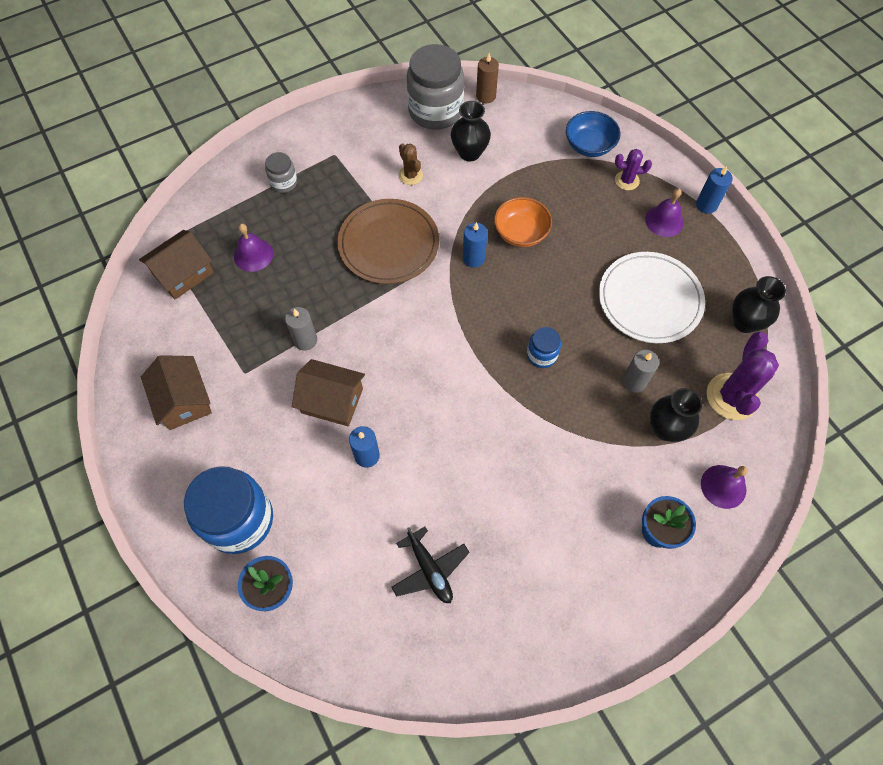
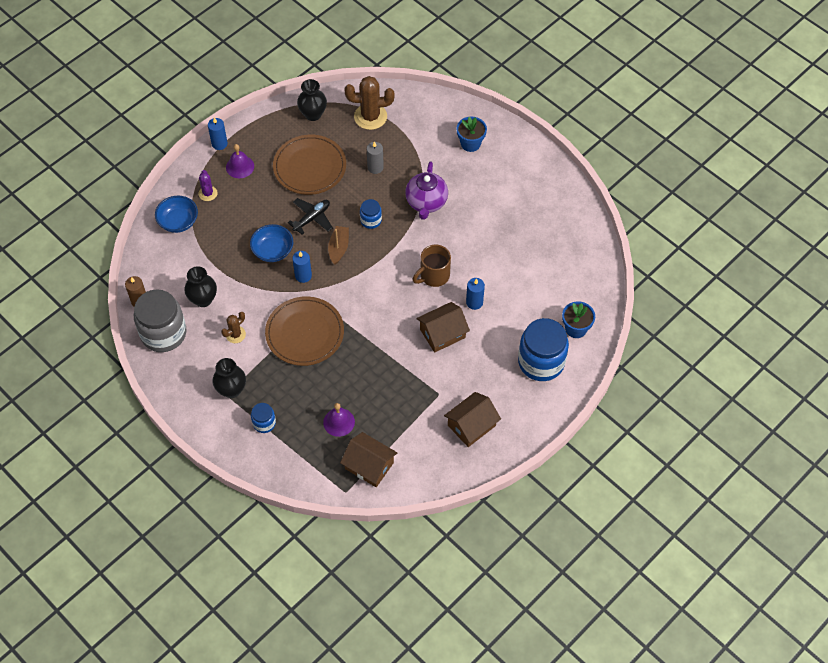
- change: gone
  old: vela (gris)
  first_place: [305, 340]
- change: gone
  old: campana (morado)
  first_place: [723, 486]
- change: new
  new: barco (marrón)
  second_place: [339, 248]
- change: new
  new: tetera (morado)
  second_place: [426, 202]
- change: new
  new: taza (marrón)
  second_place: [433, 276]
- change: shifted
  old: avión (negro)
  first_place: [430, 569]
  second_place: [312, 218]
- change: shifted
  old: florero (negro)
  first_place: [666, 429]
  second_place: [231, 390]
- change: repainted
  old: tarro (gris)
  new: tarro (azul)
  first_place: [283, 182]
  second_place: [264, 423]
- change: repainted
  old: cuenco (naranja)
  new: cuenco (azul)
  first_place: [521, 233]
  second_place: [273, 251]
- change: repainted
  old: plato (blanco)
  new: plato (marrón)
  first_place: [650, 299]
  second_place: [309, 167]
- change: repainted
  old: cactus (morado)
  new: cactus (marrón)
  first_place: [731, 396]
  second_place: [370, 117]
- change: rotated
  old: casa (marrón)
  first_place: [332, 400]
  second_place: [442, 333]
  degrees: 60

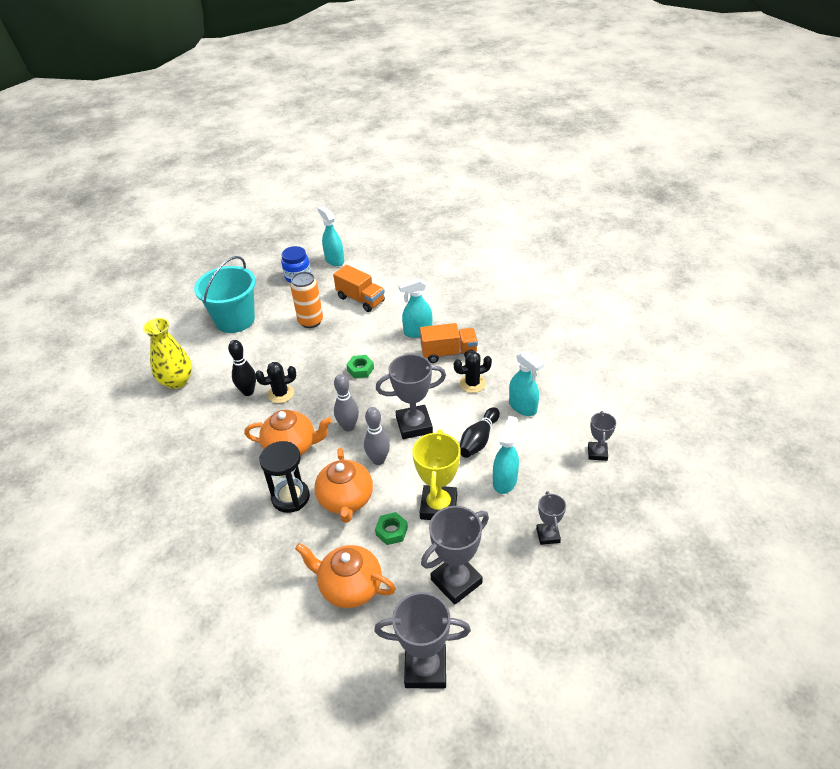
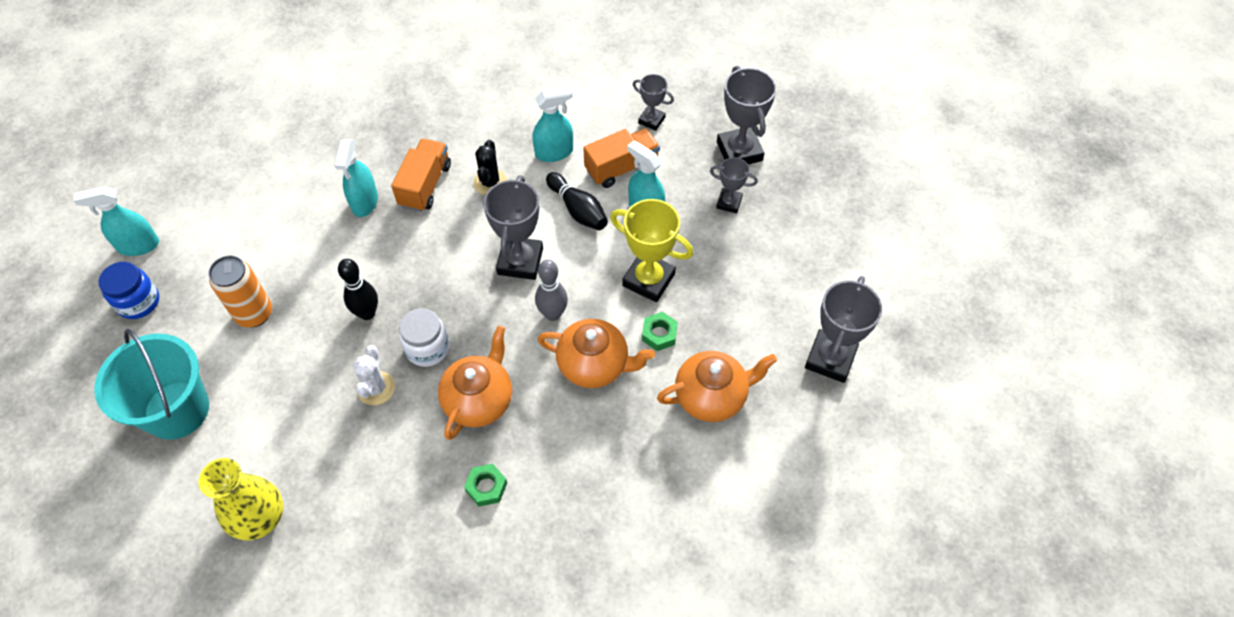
- change: gone
  old: reloj de arena (negro)
  first_place: [290, 497]
- change: gone
  old: bolo (gris)
  first_place: [348, 427]
- change: new
  new: tarro (blanco)
  second_place: [427, 348]
- change: shifted
  old: bolo (negro)
  first_place: [248, 392]
  second_place: [367, 313]
- change: shifted
  old: camión (naranja)
  first_place: [360, 299]
  second_place: [621, 167]
- change: shifted
  old: tuerca (verde)
  first_place: [360, 369]
  second_place: [486, 487]
- change: shifted
  old: trofeo (gris)
  first_place: [456, 581]
  second_place: [739, 151]
- change: repainted
  old: cactus (negro)
  new: cactus (blanco)
  first_place: [280, 394]
  second_place: [376, 388]
- change: rotated
  old: tetera (naranja)
  first_place: [350, 587]
  second_place: [712, 396]
  degrees: -150

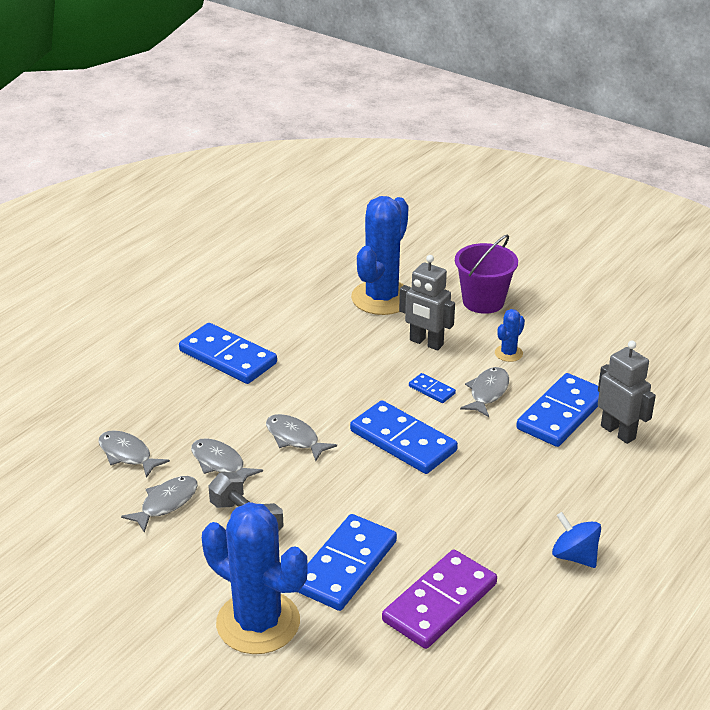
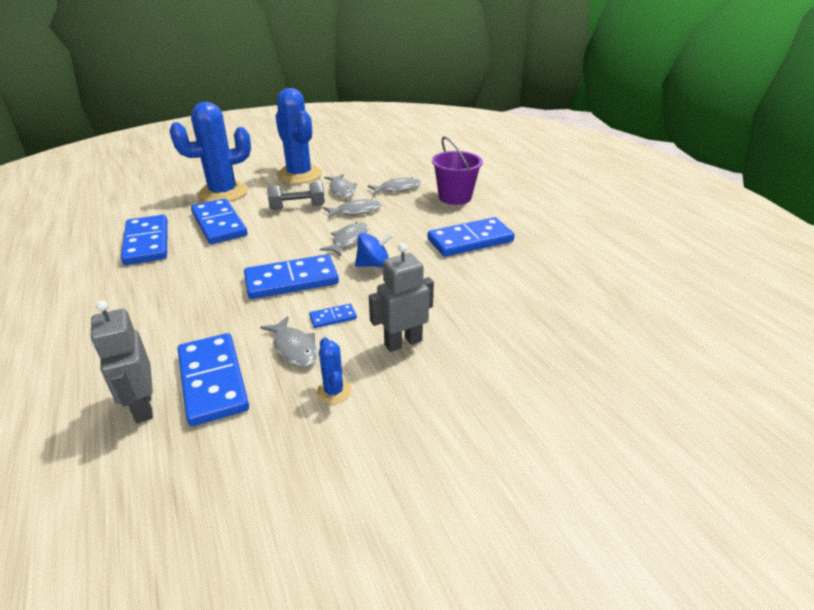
- change: shifted
  old: cactus (azul)
  first_place: [382, 298]
  second_place: [299, 175]
- change: shifted
  old: balde (morado)
  first_place: [483, 301]
  second_place: [455, 197]
- change: shifted
  old: peonza (azul)
  first_place: [574, 556]
  second_place: [374, 264]
- change: repainted
  old: ficha de dominó (morado)
  new: ficha de dominó (azul)
  first_place: [440, 602]
  second_place: [146, 243]
- change: rotated
  old: pez (gris)
  first_place: [294, 438]
  second_place: [348, 240]
  degrees: -45
- change: rotated
  old: robot (gris)
  first_place: [618, 432]
  second_place: [142, 407]
  degrees: 75

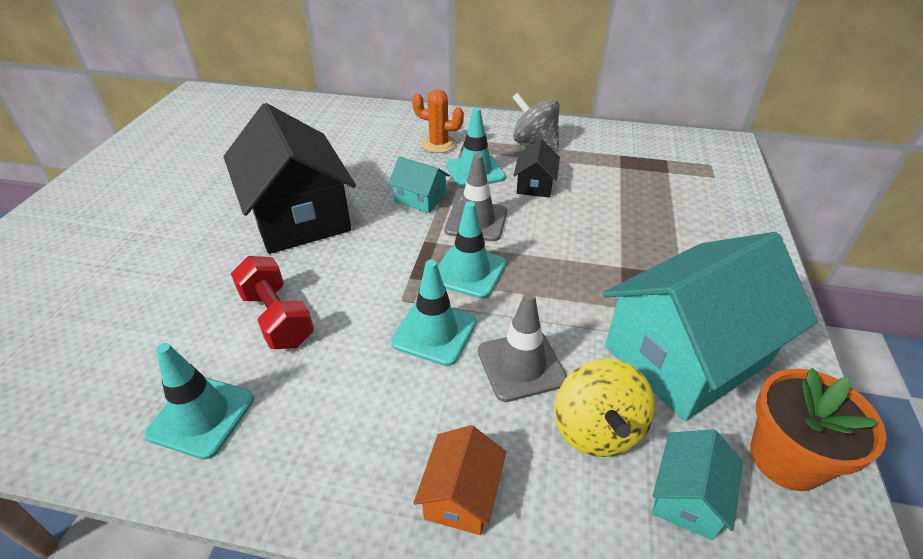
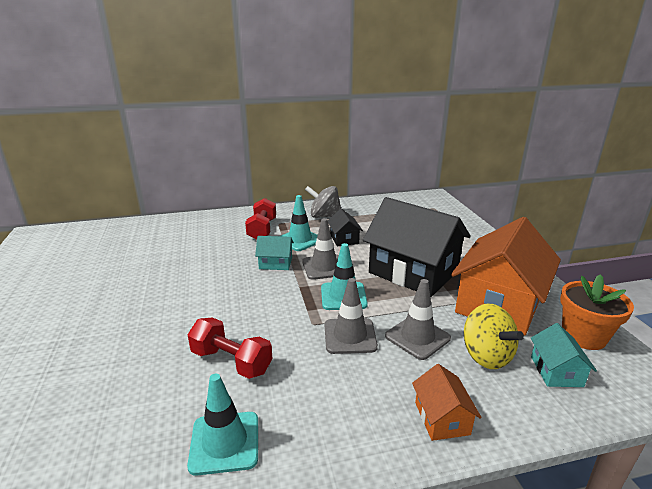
- change: shifted
  old: casa (negro)
  first_place: [298, 216]
  second_place: [413, 272]
- change: swapped
  old: cactus (naranja)
  new: mancuerna (rojo)
  first_place: [439, 144]
  second_place: [262, 229]
- change: repainted
  old: cono de tráfico (turquesa)
  new: cono de tráfico (gris)
  first_place: [434, 332]
  second_place: [350, 336]
- change: repainted
  old: casa (turquesa)
  new: casa (naranja)
  first_place: [686, 355]
  second_place: [499, 303]

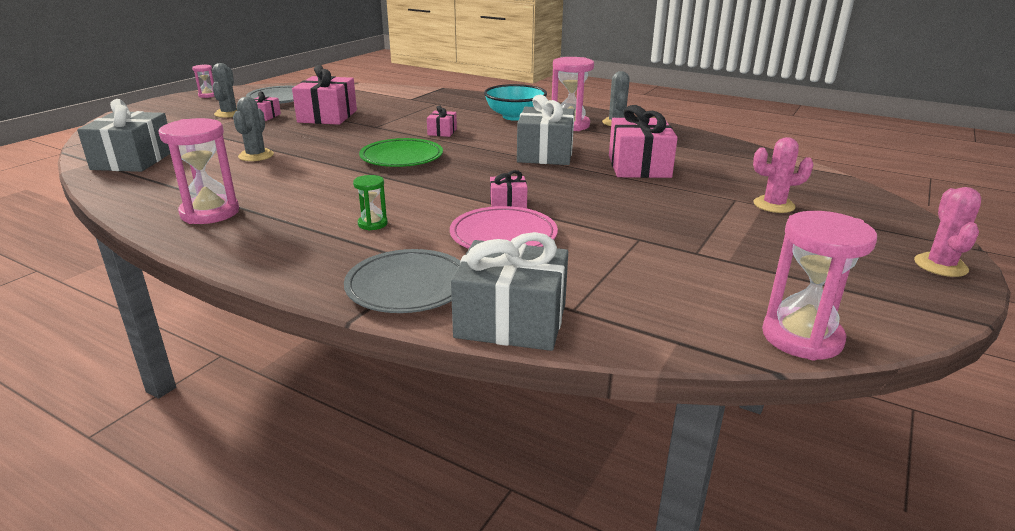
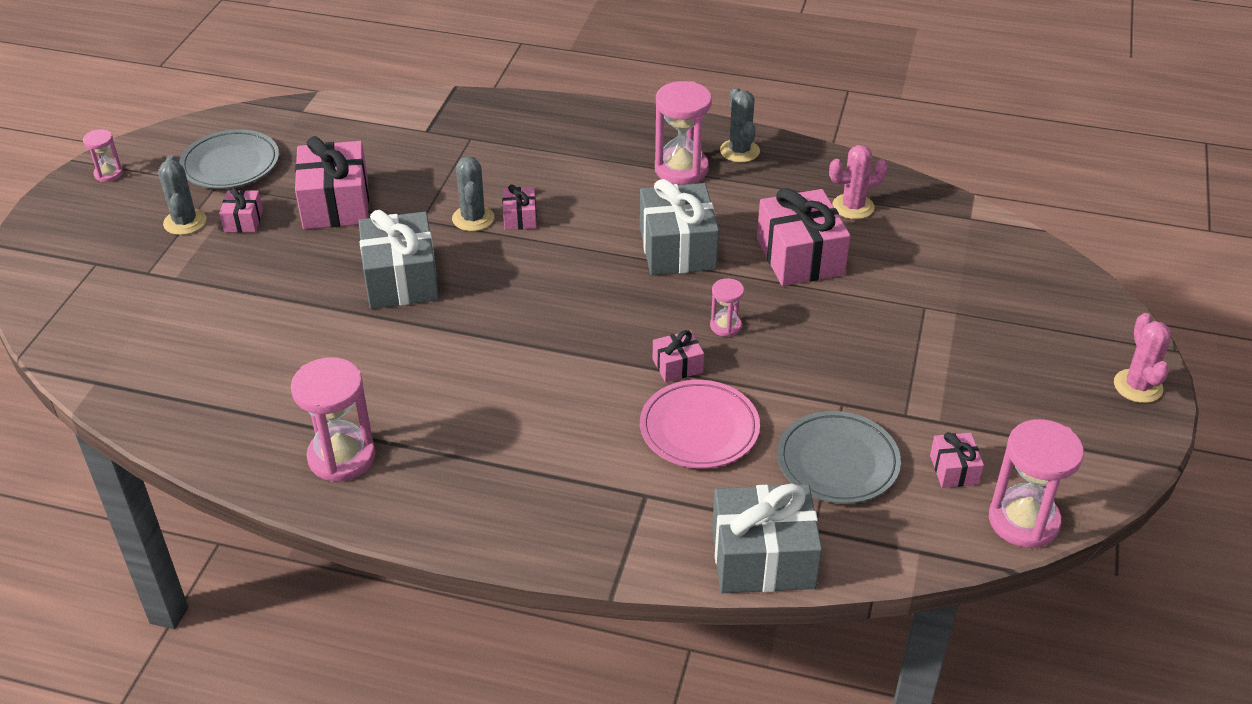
- change: gone
  old: reloj de arena (verde)
  first_place: [372, 224]
- change: gone
  old: plato (verde)
  first_place: [401, 157]
- change: gone
  old: cuenco (turquesa)
  first_place: [515, 117]
- change: new
  new: reloj de arena (rosa)
  second_place: [725, 326]
- change: new
  new: regalo (rosa)
  second_place: [954, 469]
- change: shifted
  old: regalo (gris)
  first_place: [133, 160]
  second_place: [401, 279]
- change: shifted
  old: cactus (gris)
  first_place: [256, 156]
  second_place: [473, 218]
- change: shifted
  old: plato (gris)
  first_place: [408, 287]
  second_place: [837, 462]
- change: shifted
  old: cactus (rosa)
  first_place: [774, 205]
  second_place: [853, 207]

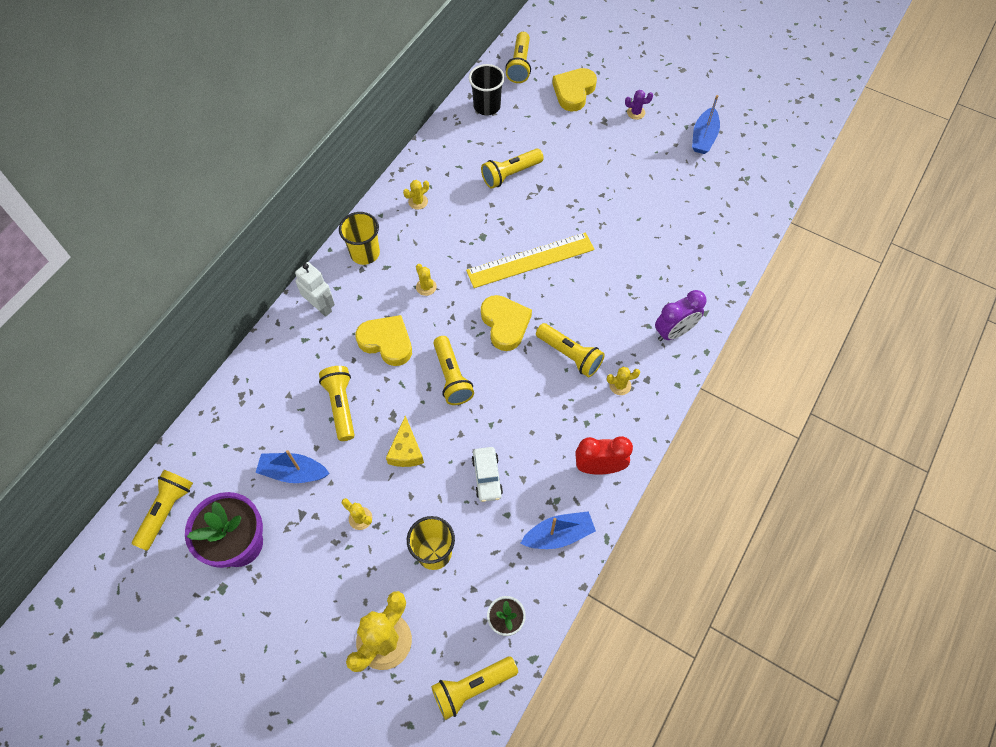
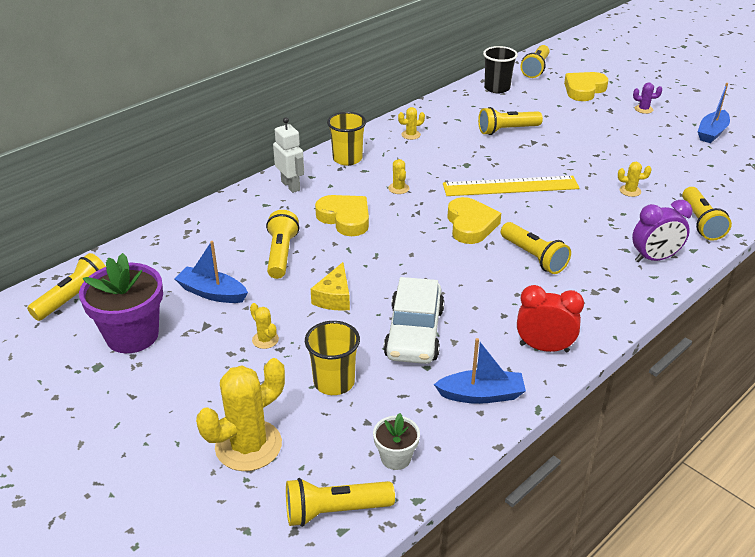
- change: shifted
  old: lámpara de mano (amarillo)
  first_place: [452, 377]
  second_place: [701, 223]
- change: shifted
  old: cactus (amarillo)
  first_place: [620, 385]
  second_place: [630, 191]
- change: scaled
  old: coche (blanco)
  first_place: [487, 477]
  second_place: [414, 332]
  factor: 1.76

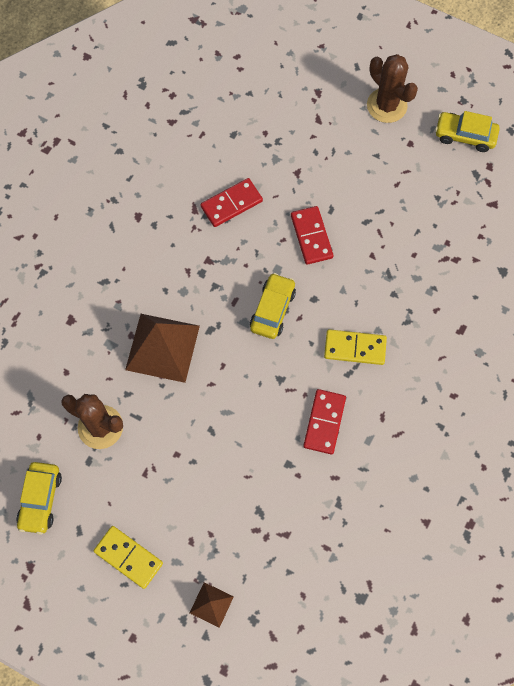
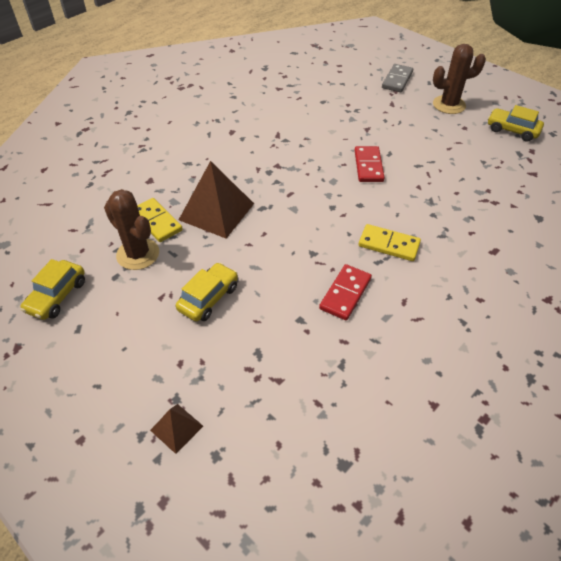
- change: gone
  old: ficha de dominó (rojo)
  first_place: [231, 204]
- change: new
  new: ficha de dominó (gris)
  second_place: [397, 80]
- change: shifted
  old: ficha de dominó (amarillo)
  first_place: [128, 557]
  second_place: [156, 222]
- change: shifted
  old: coche (amarillo)
  first_place: [272, 310]
  second_place: [208, 298]
- change: rotated
  old: cactus (marrón)
  first_place: [387, 105]
  second_place: [449, 105]
  degrees: -75

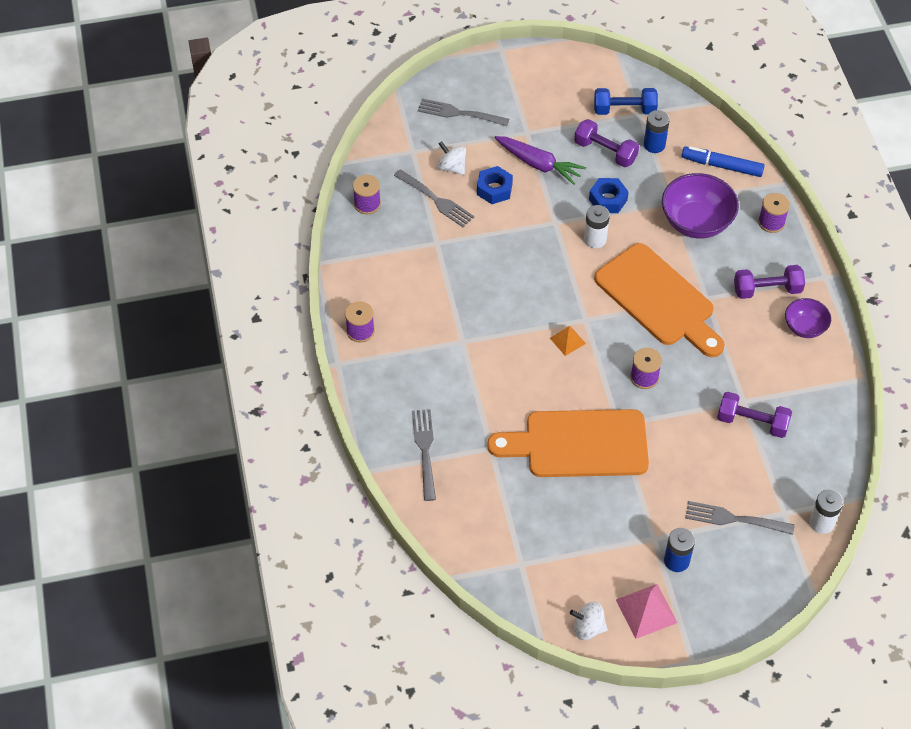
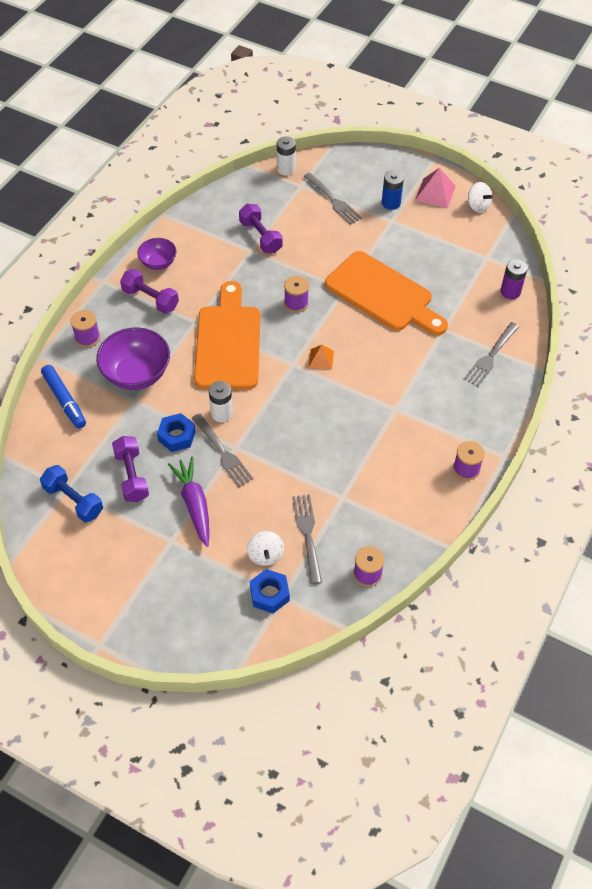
- change: gone
  old: pila (azul)
  first_place: [654, 145]
- change: new
  new: pila (morado)
  second_place: [510, 292]
- change: shifted
  old: tenedor (gris)
  first_place: [460, 113]
  second_place: [222, 452]
- change: shifted
  old: tuerca (azul)
  first_place: [494, 189]
  second_place: [269, 594]

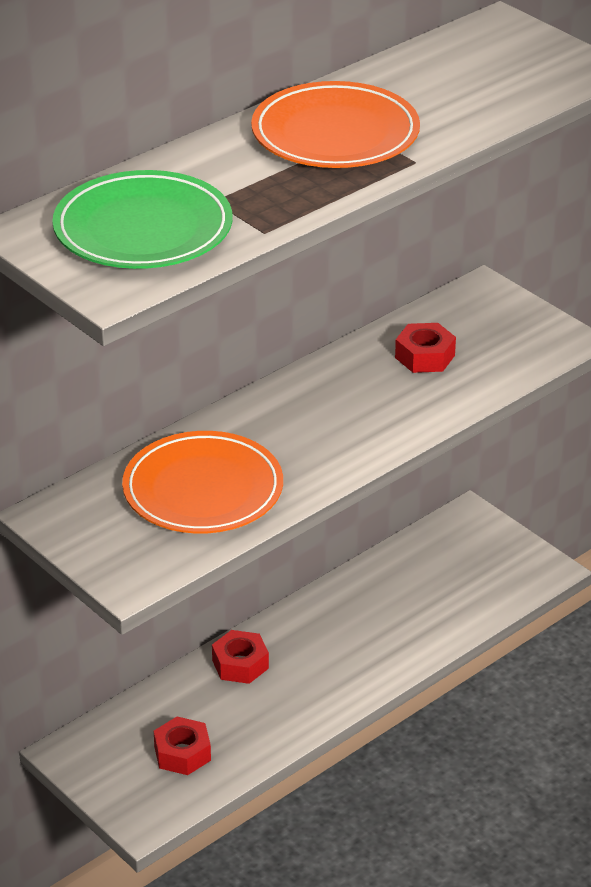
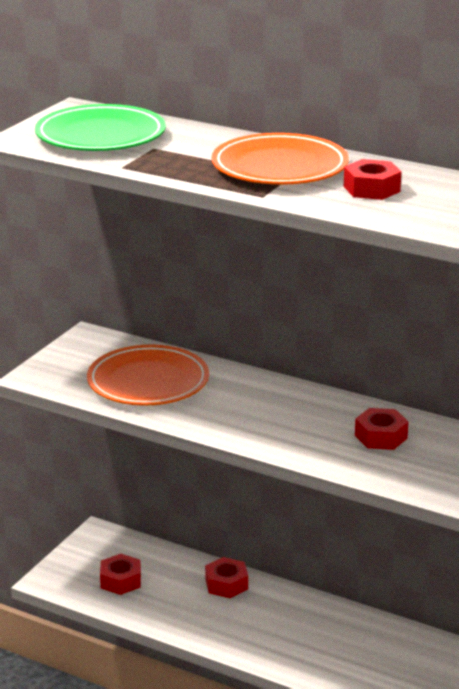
- change: new
  new: tuerca (rojo)
  second_place: [371, 189]

